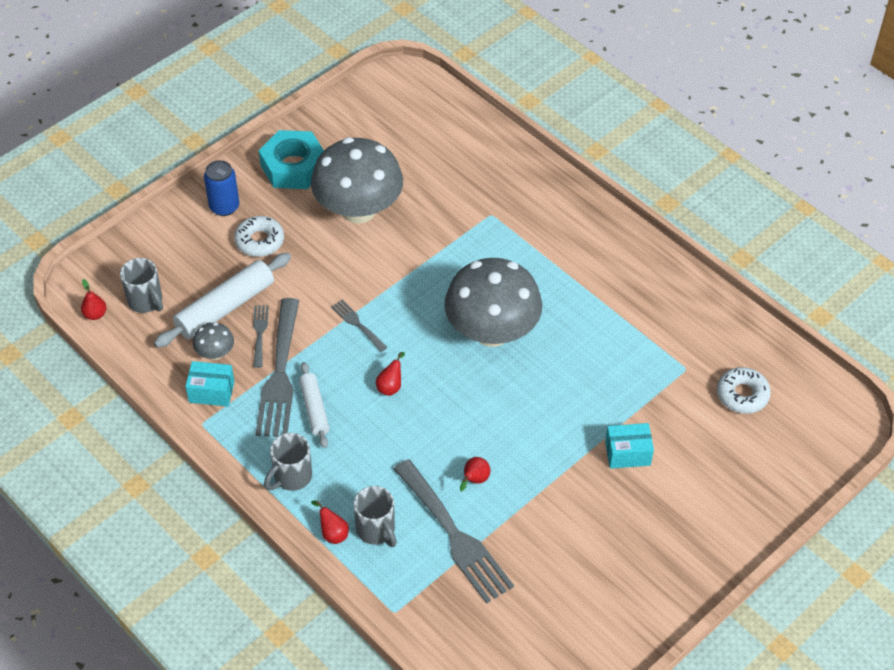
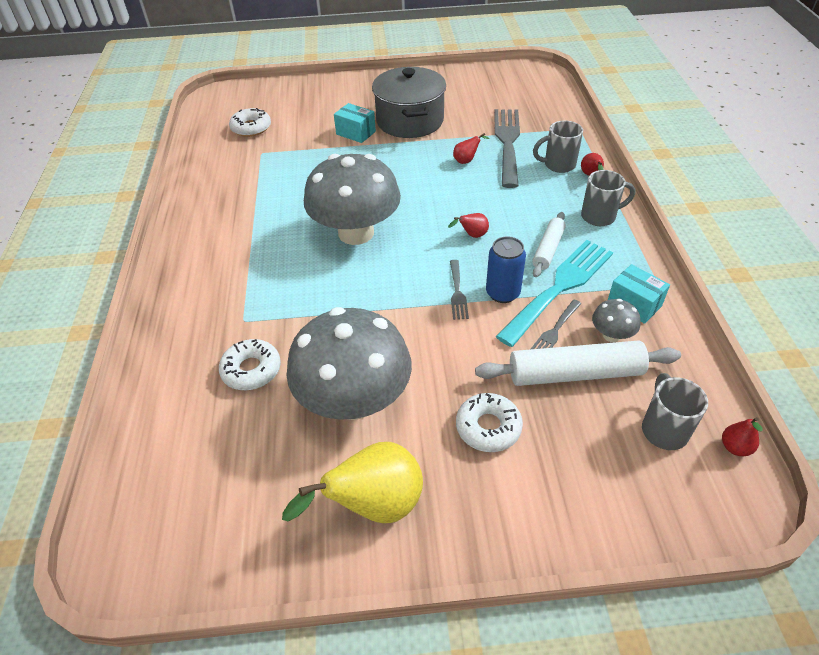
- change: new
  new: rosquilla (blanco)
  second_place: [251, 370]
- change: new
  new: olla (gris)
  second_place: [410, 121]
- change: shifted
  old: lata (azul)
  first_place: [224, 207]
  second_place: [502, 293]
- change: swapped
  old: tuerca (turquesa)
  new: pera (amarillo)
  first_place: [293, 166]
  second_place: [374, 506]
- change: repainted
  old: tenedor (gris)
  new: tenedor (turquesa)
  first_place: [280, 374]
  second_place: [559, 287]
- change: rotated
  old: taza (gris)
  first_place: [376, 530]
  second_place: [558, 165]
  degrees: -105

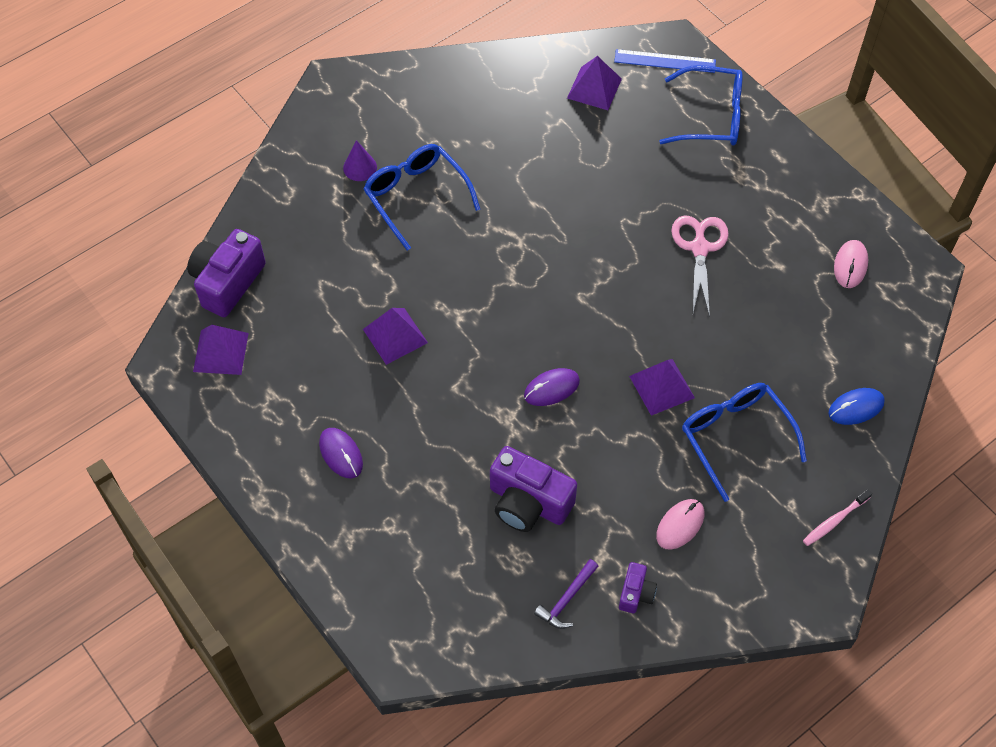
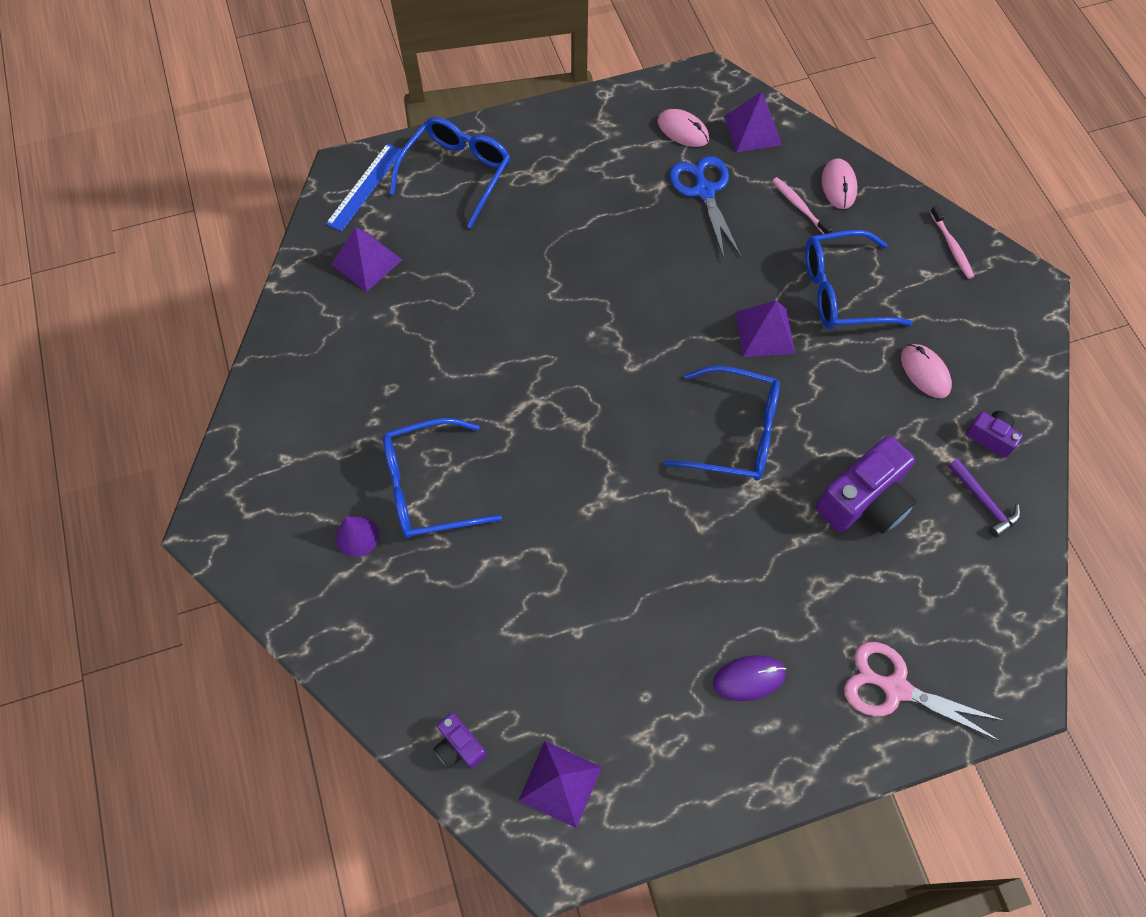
- change: new
  new: tijeras (azul)
  second_place: [704, 191]
- change: new
  new: cepillo de dientes (rosa)
  second_place: [799, 206]
- change: shifted
  old: pirámide (morado)
  first_place: [395, 336]
  second_place: [752, 130]
- change: shifted
  old: tijeras (rosa)
  first_place: [699, 248]
  second_place: [895, 688]
- change: swapped
  old: ratón (morado)
  new: gafas (azul)
  first_place: [551, 388]
  second_place: [734, 433]
- change: repainted
  old: ratón (azul)
  new: ratón (rosa)
  first_place: [856, 408]
  second_place: [838, 186]
- change: scaled
  old: cámara (morado)
  first_place: [227, 282]
  second_place: [459, 746]
  factor: 0.51

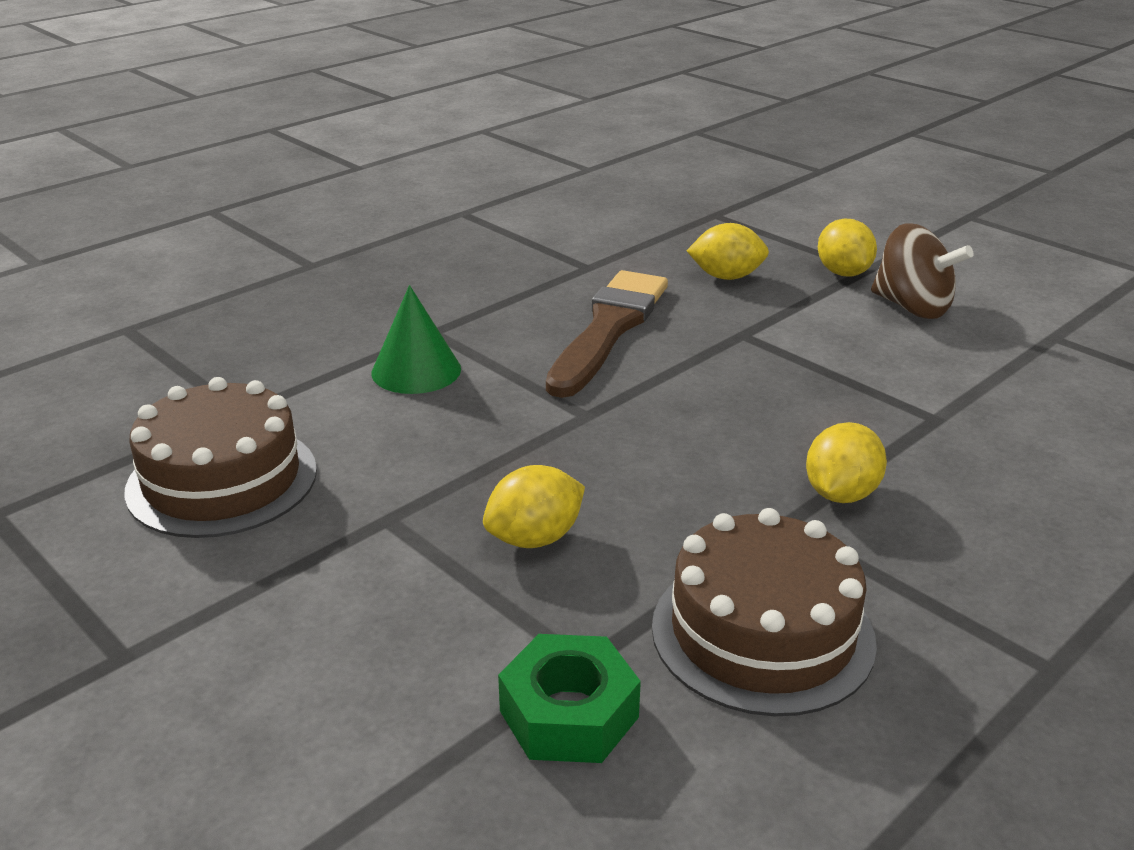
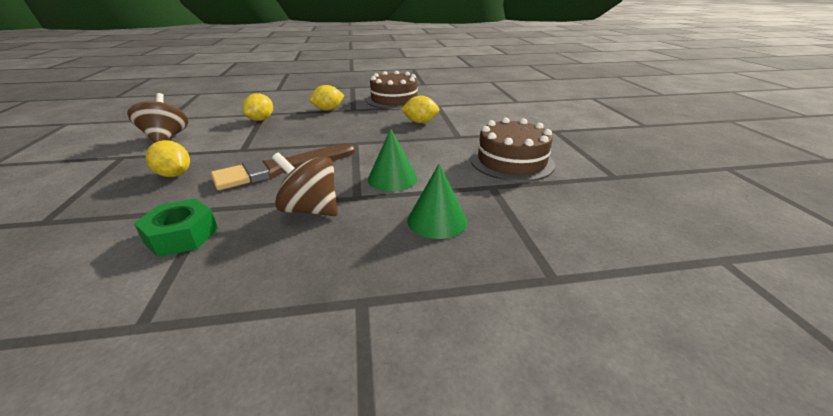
- change: new
  new: peonza (marrón)
  second_place: [310, 210]
- change: new
  new: cono (verde)
  second_place: [437, 220]
- change: shifted
  old: tuerca (verde)
  first_place: [569, 714]
  second_place: [181, 235]
- change: shifted
  old: limón (amarillo)
  first_place: [843, 273]
  second_place: [261, 120]

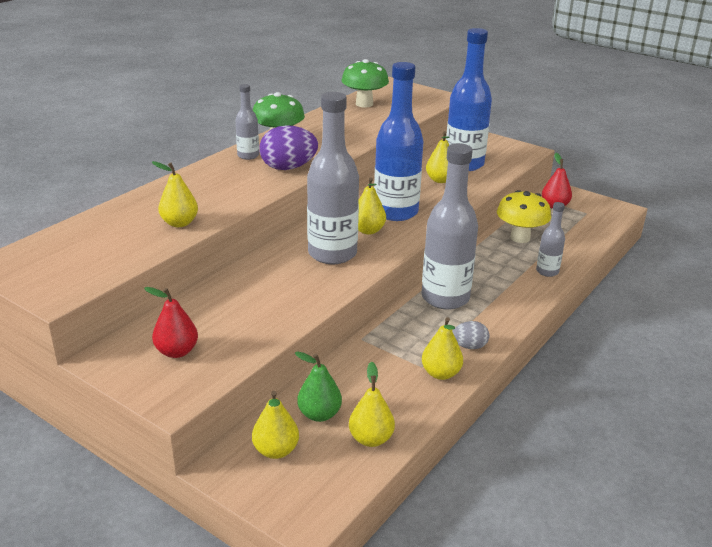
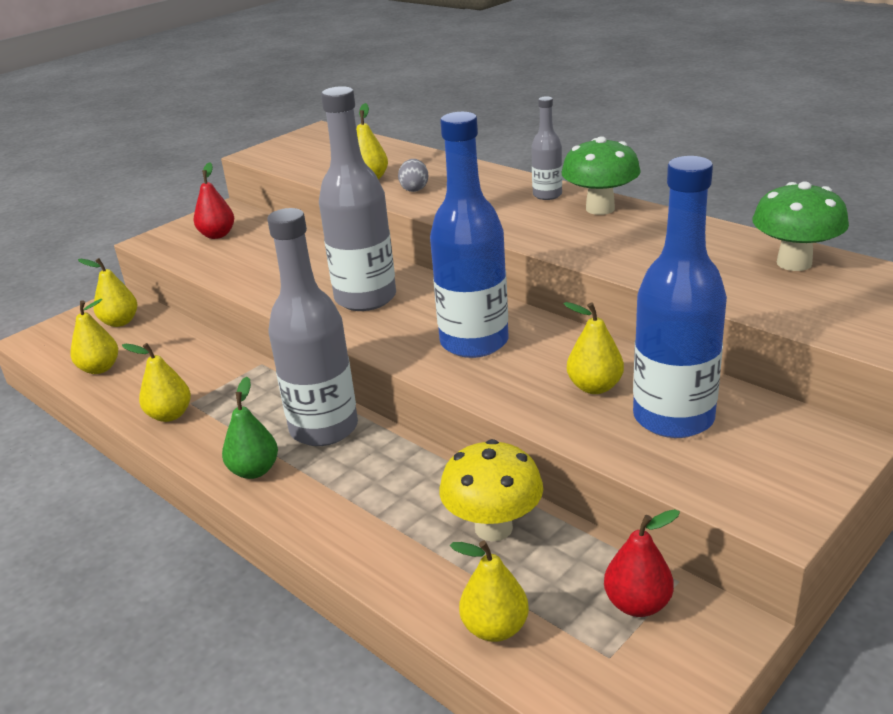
- change: gone
  old: huevo (morado)
  first_place: [288, 168]
- change: gone
  old: botella (gris)
  first_place: [547, 271]
- change: shifted
  old: pera (verde)
  first_place: [319, 414]
  second_place: [254, 470]
- change: shifted
  old: pera (amarillo)
  first_place: [368, 230]
  second_place: [495, 628]
- change: shifted
  old: huevo (gris)
  first_place: [469, 346]
  second_place: [414, 189]

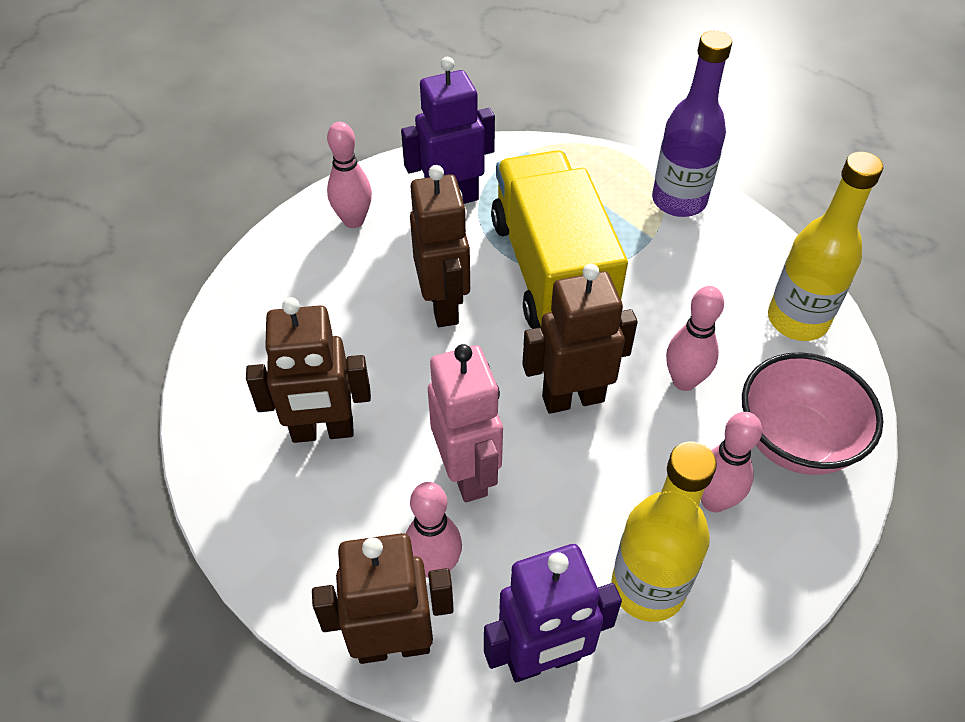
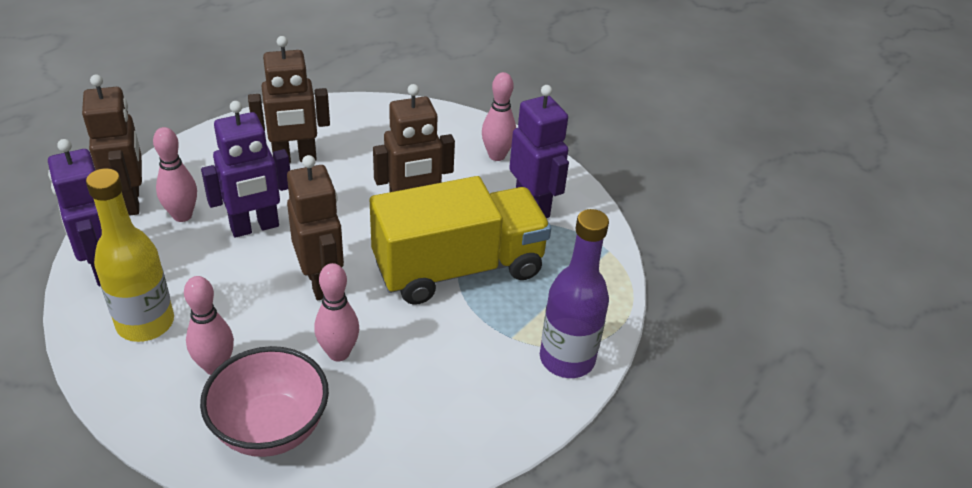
- change: gone
  old: botella (amarillo)
  first_place: [797, 320]
- change: repainted
  old: robot (rosa)
  new: robot (morado)
  first_place: [467, 473]
  second_place: [255, 227]
- change: rotated
  old: robot (marrón)
  first_place: [323, 431]
  second_place: [294, 158]
  degrees: -90

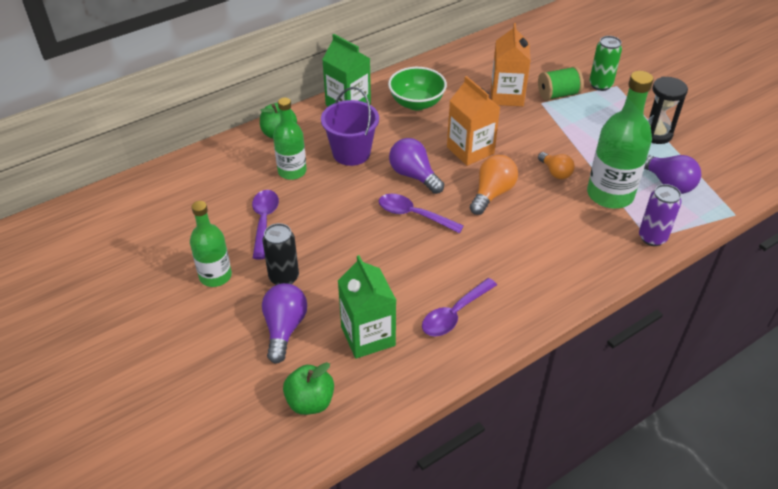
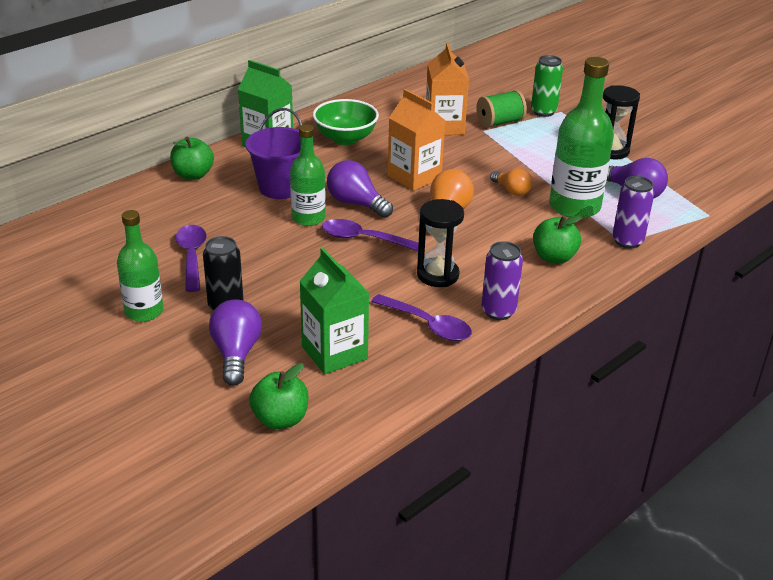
- change: new
  new: reloj de arena (negro)
  second_place: [437, 275]
- change: new
  new: lata (morado)
  second_place: [498, 311]
- change: new
  new: manzana (verde)
  second_place: [554, 257]
- change: shifted
  old: botella (verde)
  first_place: [292, 171]
  second_place: [308, 218]
- change: rotated
  old: cuchara (morado)
  first_place: [454, 314]
  second_place: [428, 325]
  degrees: -90

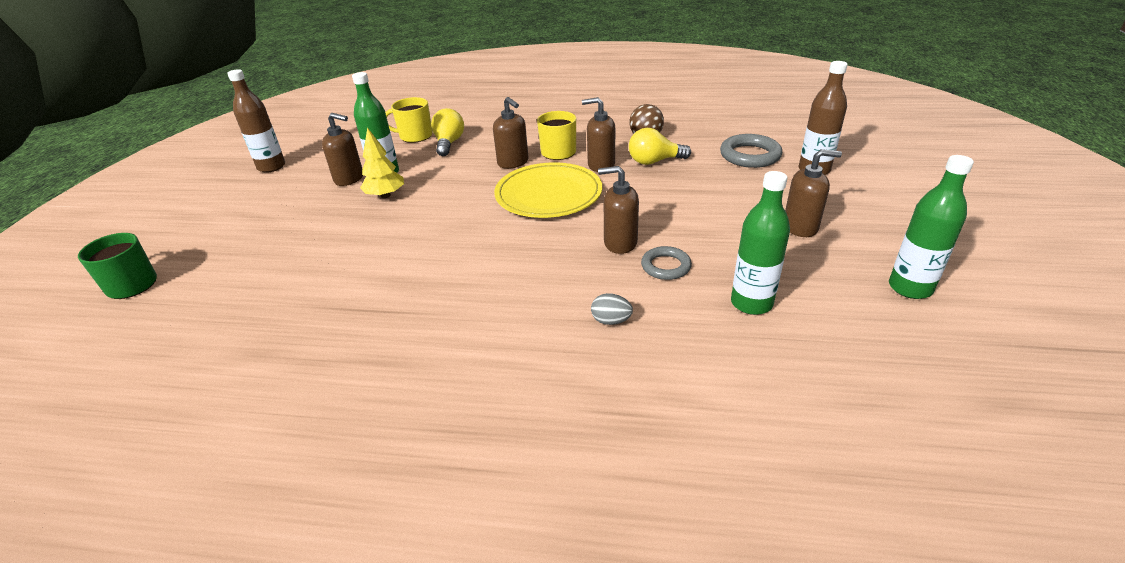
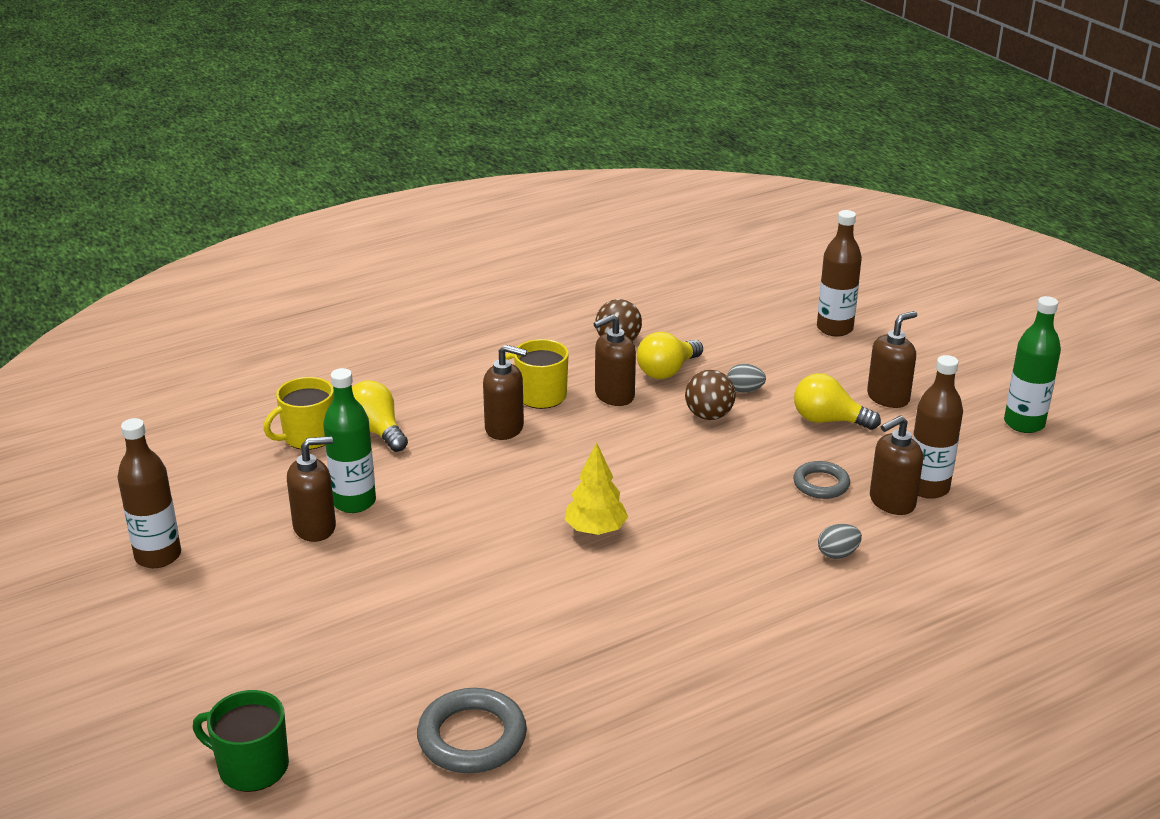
- change: gone
  old: plato (amarillo)
  first_place: [548, 194]
- change: new
  new: pelota (marrón)
  second_place: [709, 415]
- change: new
  new: huevo (gris)
  second_place: [744, 390]
- change: new
  new: bombilla (amarillo)
  second_place: [828, 420]
- change: shifted
  old: árbol (amarillo)
  first_place: [385, 195]
  second_place: [595, 530]
- change: shifted
  old: dispensador de jabón (marrón)
  first_place: [620, 243]
  second_place: [891, 502]
- change: shifted
  old: anillo (gris)
  first_place: [750, 155]
  second_place: [472, 737]
- change: repainted
  old: botella (verde)
  new: botella (marrón)
  first_place: [751, 303]
  second_place: [927, 488]

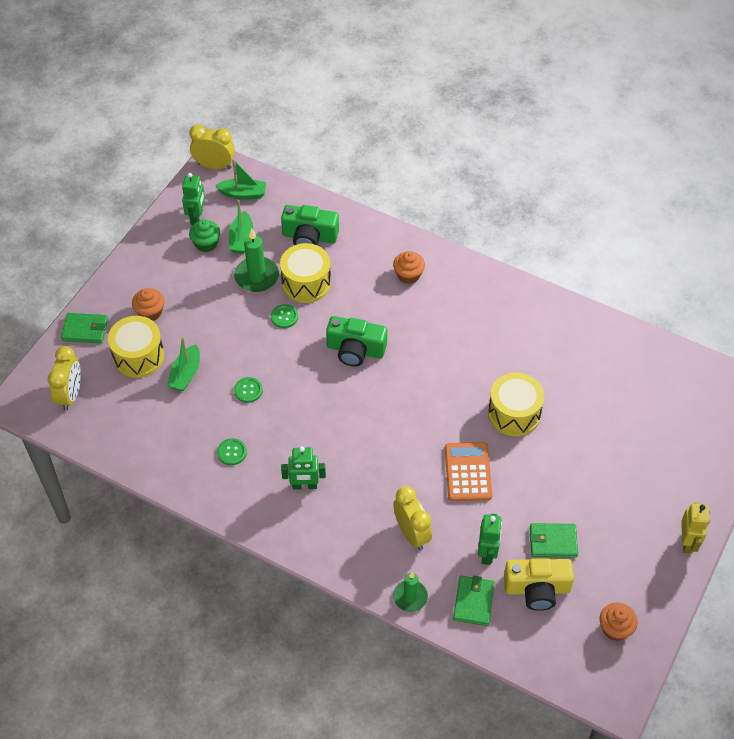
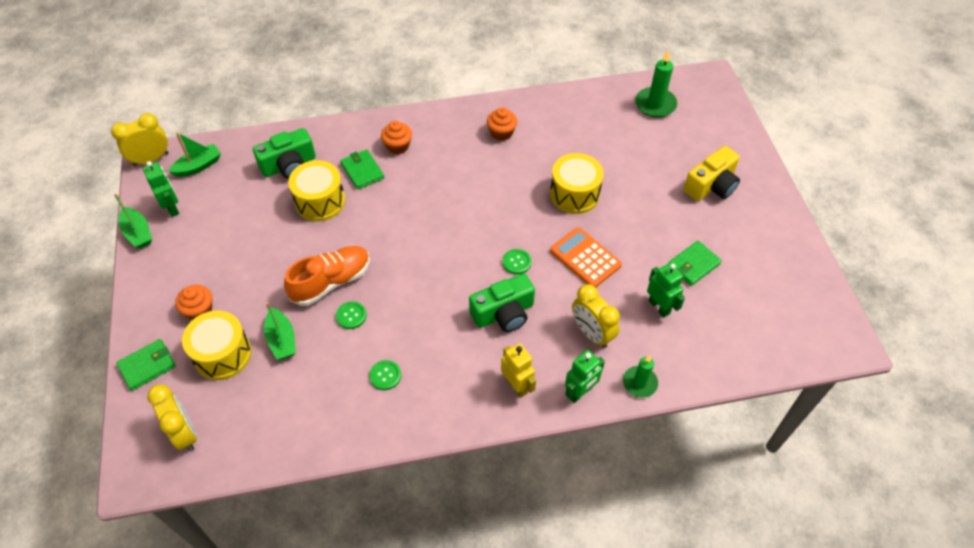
- change: gone
  old: magdalena (verde)
  first_place: [206, 243]
- change: new
  new: zapato (naranja)
  second_place: [331, 282]
- change: shifted
  old: barco (verde)
  first_place: [241, 239]
  second_place: [138, 233]
- change: shifted
  old: vela (verde)
  first_place: [257, 276]
  second_place: [655, 104]
- change: shifted
  old: botón (verde)
  first_place: [284, 317]
  second_place: [516, 262]
- change: shifted
  old: robot (verde)
  first_place: [304, 486]
  second_place: [580, 392]
- change: shifted
  old: cámara (verde)
  first_place: [355, 350]
  second_place: [504, 313]
- change: shifted
  old: cartera (verde)
  first_place: [473, 602]
  second_place: [362, 171]
- change: shifted
  old: cámara (amarillo)
  first_place: [537, 589]
  second_place: [711, 186]
- change: shifted
  old: magdalena (naranja)
  first_place: [615, 628]
  second_place: [501, 133]
- change: shifted
  old: robot (amarillo)
  first_place: [687, 542]
  second_place: [516, 385]
- change: rotated
  old: despertador (amarillo)
  first_place: [411, 533]
  second_place: [591, 333]
  degrees: -150

